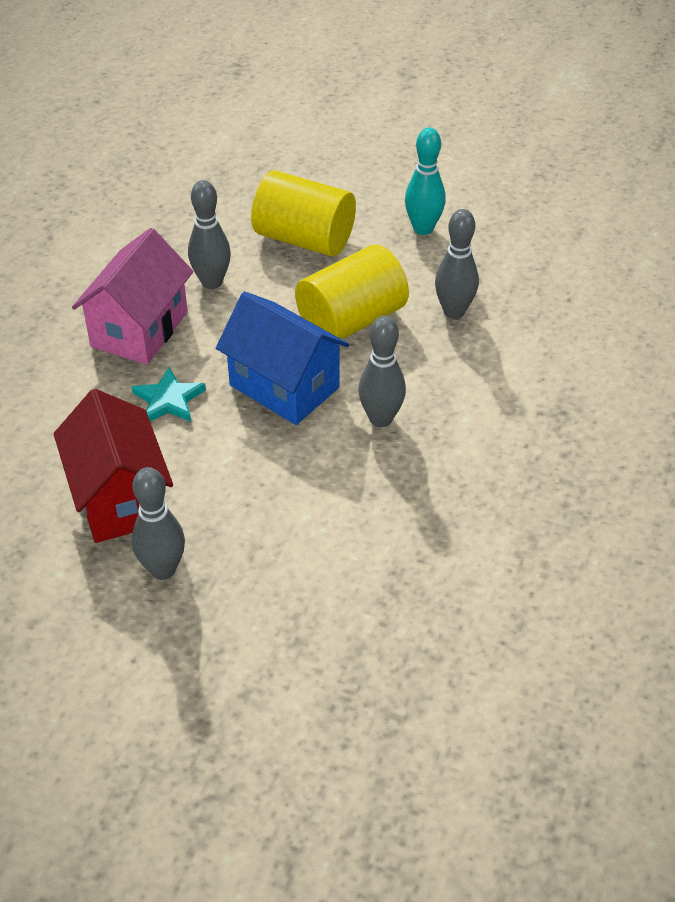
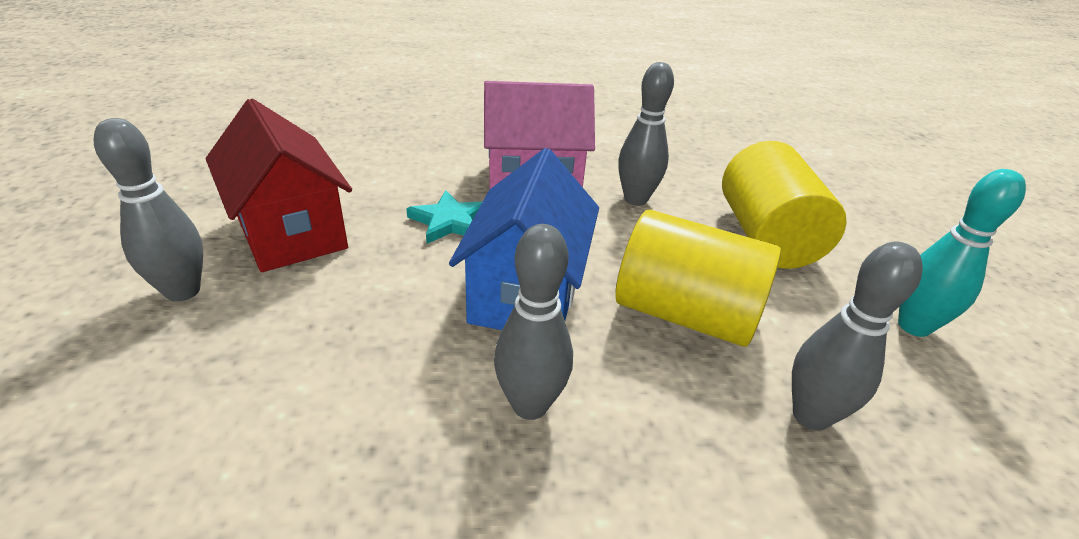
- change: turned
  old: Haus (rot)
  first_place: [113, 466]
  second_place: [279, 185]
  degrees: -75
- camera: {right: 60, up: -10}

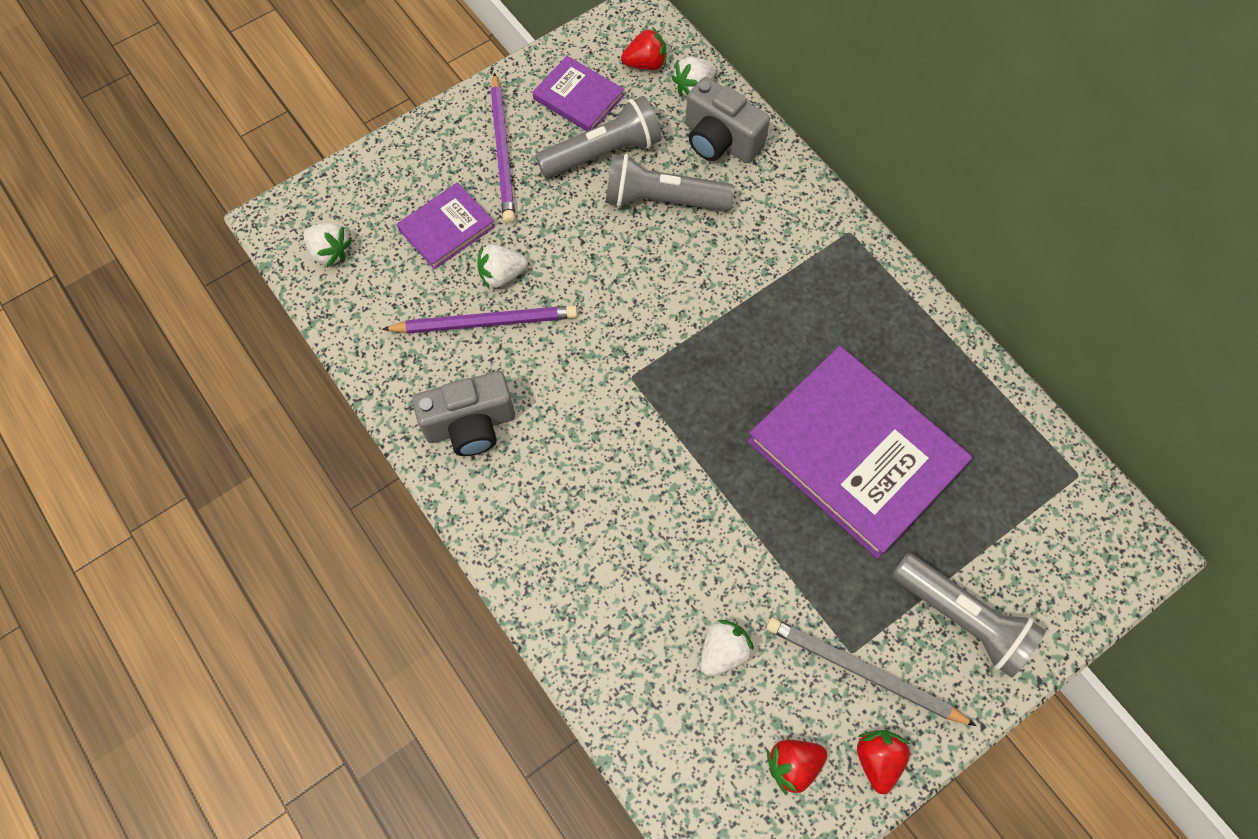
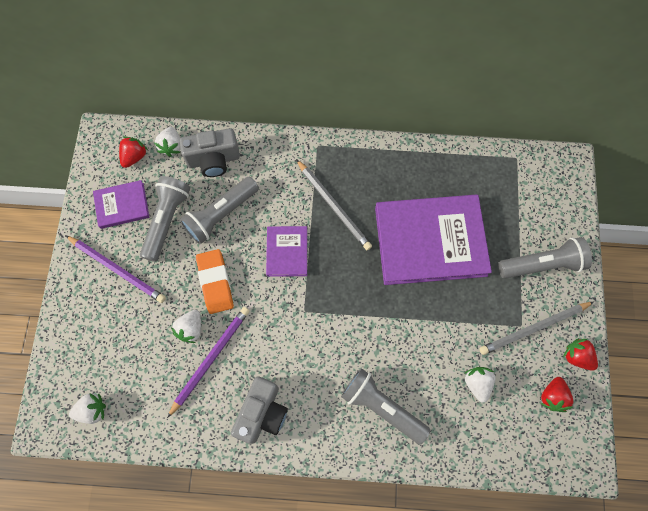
- change: added
  new: Radiergummi (orange)
  second_place: [215, 281]
- change: added
  new: Bleistift (grau)
  second_place: [334, 204]
- change: added
  new: Taschenlampe (grau)
  second_place: [386, 406]
- change: moved
  old: Buch (lila)
  first_place: [446, 225]
  second_place: [286, 251]
- camera: {right: -50, up: 5}

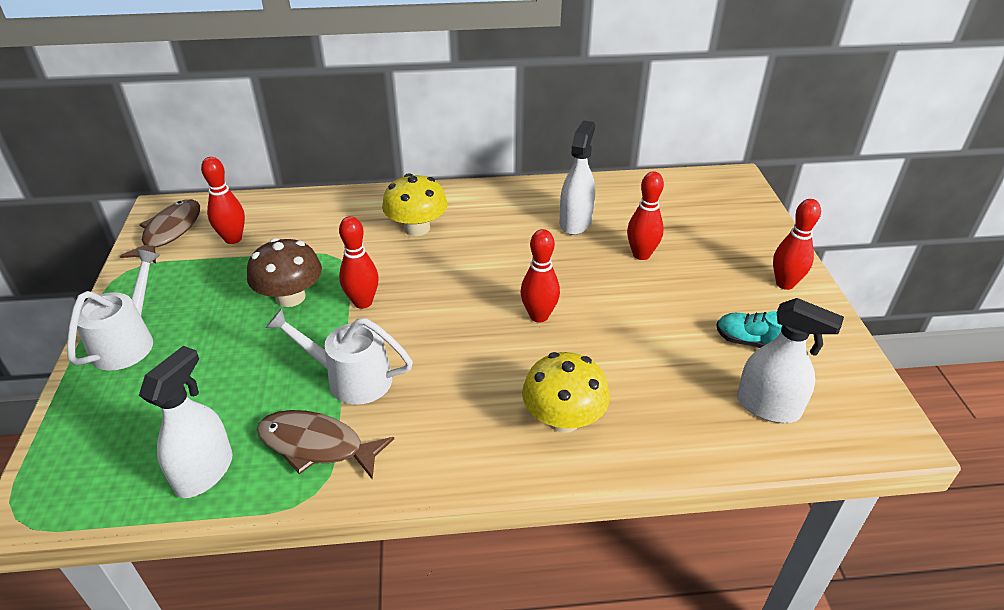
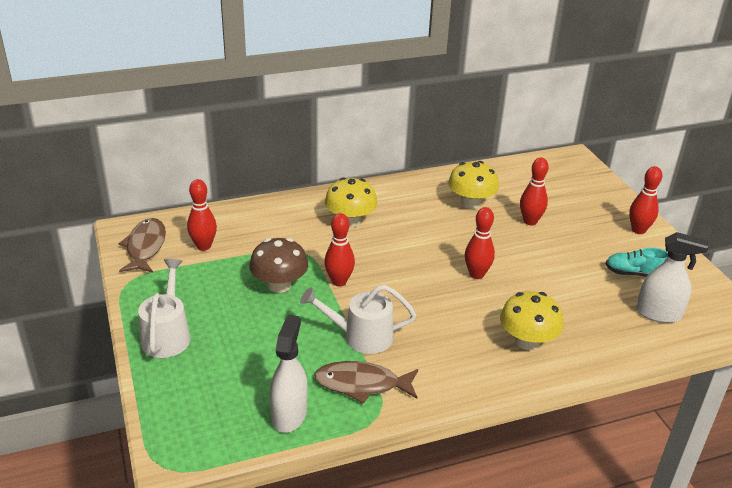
- change: replaced
  old: Sprühflasche (weiß)
  new: Pilz (gelb)
  first_place: [577, 177]
  second_place: [473, 185]
- camera: {right: -15, up: -5}

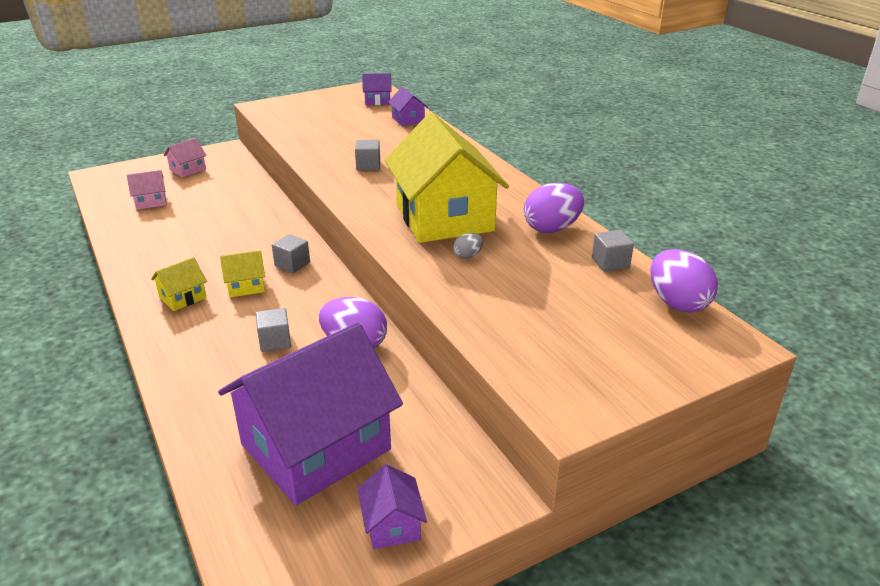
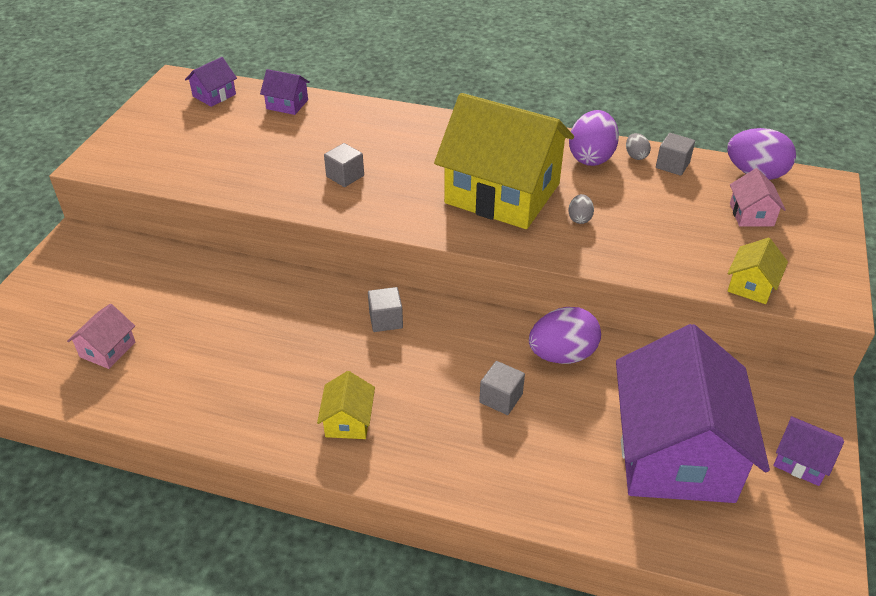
- change: added
  new: Ei (grau)
  second_place: [638, 146]
- change: moved
  old: Haus (rosa)
  first_place: [185, 158]
  second_place: [758, 197]
- change: moved
  old: Haus (gelb)
  first_place: [242, 273]
  second_place: [758, 271]
- camera: {right: -45, up: 10}

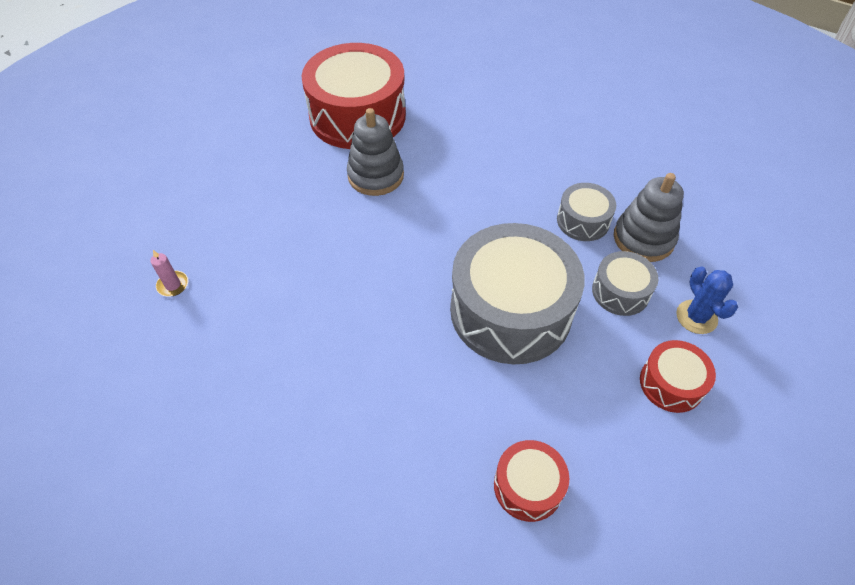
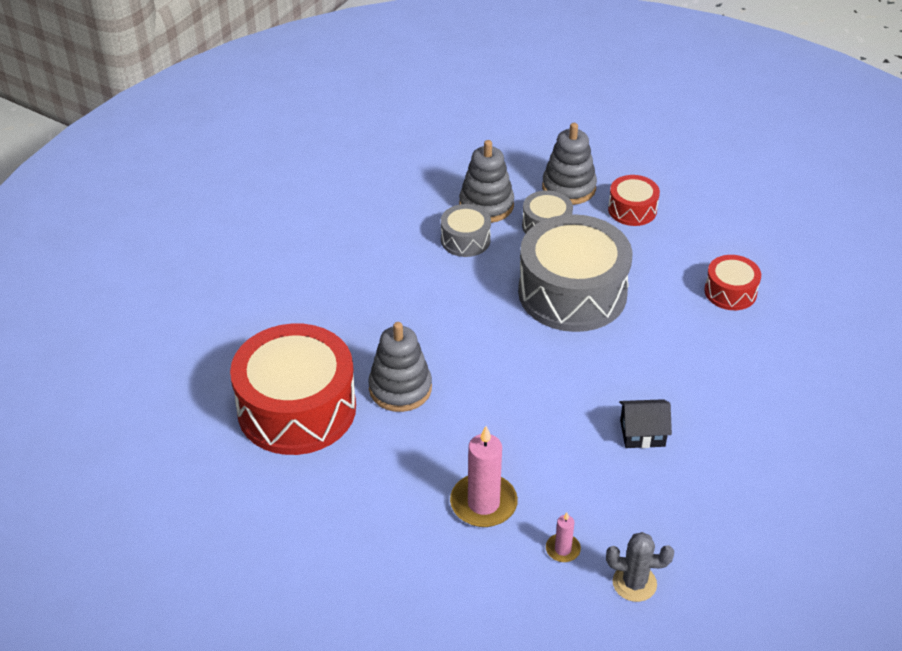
- change: added
  new: Kerze (rosa)
  second_place: [484, 476]
- change: added
  new: Kaktus (grau)
  second_place: [640, 567]
- change: added
  new: Haus (schwarz)
  second_place: [645, 423]
- change: replaced
  old: Kaktus (blau)
  new: Stapelspielzeug (grau)
  first_place: [707, 300]
  second_place: [569, 164]
- camera: {right: -90, up: -10}

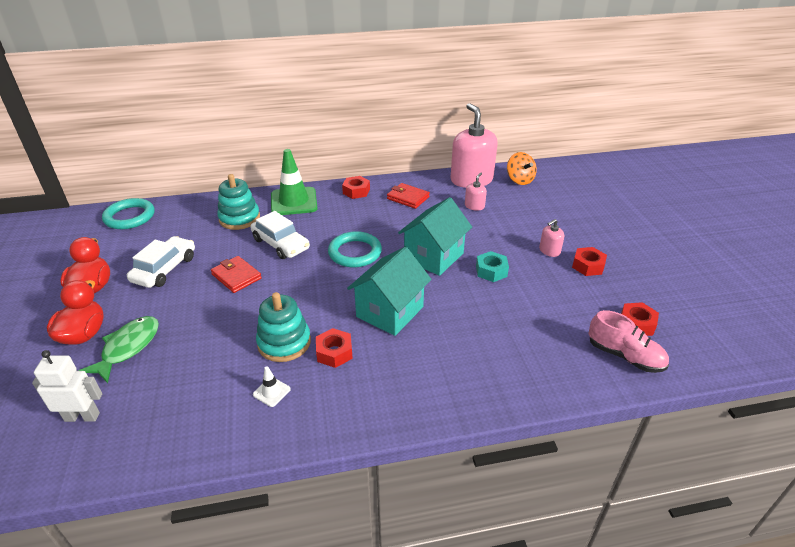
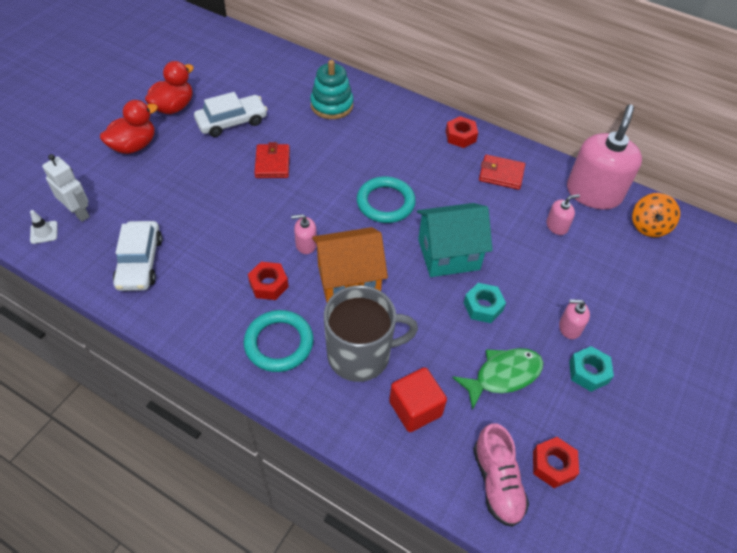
- change: removed
  old: Stapelspielzeug (türkis)
  first_place: [283, 327]
- change: removed
  old: Leitkegel (grün)
  first_place: [294, 182]
- change: added
  new: Seifenspender (rosa)
  second_place: [304, 234]
- change: added
  new: Tasse (grau)
  second_place: [371, 333]
- change: added
  new: Kubus (rot)
  second_place: [418, 399]
- change: moved
  old: Fisch (grün)
  first_place: [118, 349]
  second_place: [498, 379]
- change: moved
  old: Ring (türkis)
  first_place: [128, 213]
  second_place: [278, 341]
- change: moved
  old: Auto (weiß)
  first_place: [280, 235]
  second_place: [137, 256]
- change: moved
  old: Leitkegel (weiß)
  first_place: [272, 386]
  second_place: [44, 227]
- change: recoloured
  old: Haus (türkis)
  new: Haus (orange)
  first_place: [389, 291]
  second_place: [350, 264]
- change: recoloured
  old: Sechskantmutter (rot)
  new: Sechskantmutter (türkis)
  first_place: [589, 261]
  second_place: [591, 369]
- change: turned
  old: Geldbörse (rot)
  first_place: [408, 196]
  second_place: [502, 172]
  degrees: -60
- camera: {right: 40, up: 15}

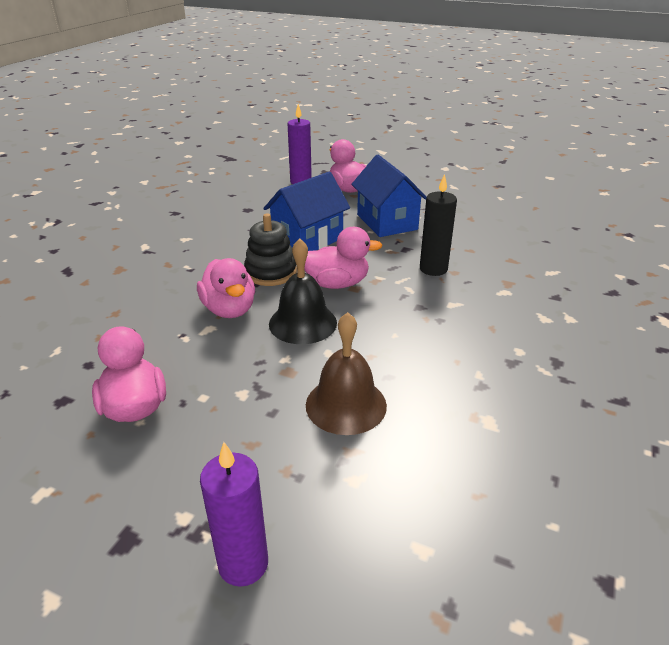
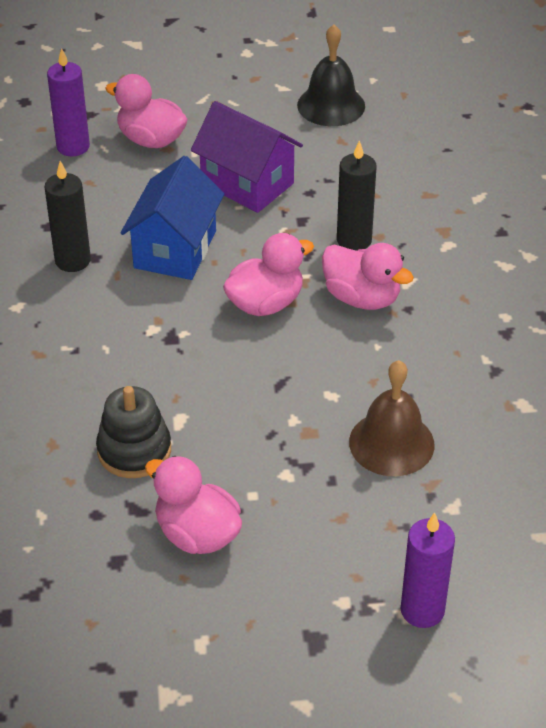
- change: added
  new: Kerze (schwarz)
  second_place: [67, 216]
- change: moved
  old: Ente (rosa)
  first_place: [226, 288]
  second_place: [368, 276]
- change: moved
  old: Stapelspielzeug (schwarz)
  first_place: [270, 250]
  second_place: [133, 432]
- change: moved
  old: Glocke (schwarz)
  first_place: [303, 291]
  second_place: [331, 75]
- change: recoloured
  old: Haus (blau)
  new: Haus (lila)
  first_place: [389, 196]
  second_place: [247, 157]
- camera: {right: -30, up: 10}

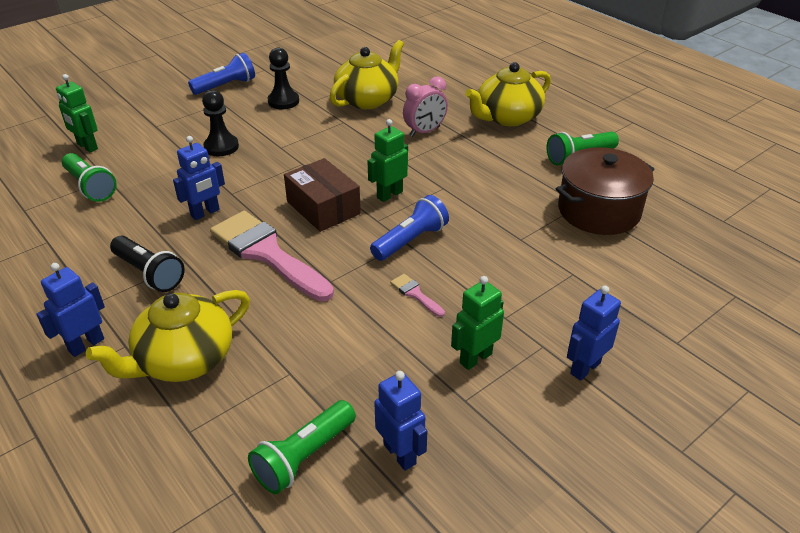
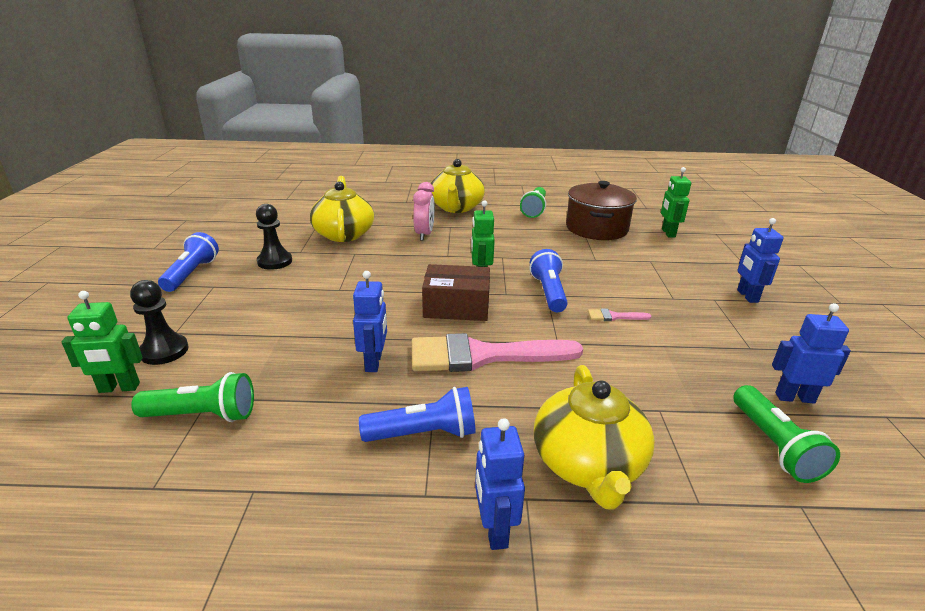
- change: moved
  old: Bauer (schwarz)
  first_place: [220, 123]
  second_place: [159, 322]
- change: moved
  old: Roboter (grün)
  first_place: [477, 323]
  second_place: [676, 202]
- change: recoloured
  old: Taschenlampe (schwarz)
  new: Taschenlampe (blau)
  first_place: [147, 264]
  second_place: [417, 414]
- camera: {right: -50, up: -10}

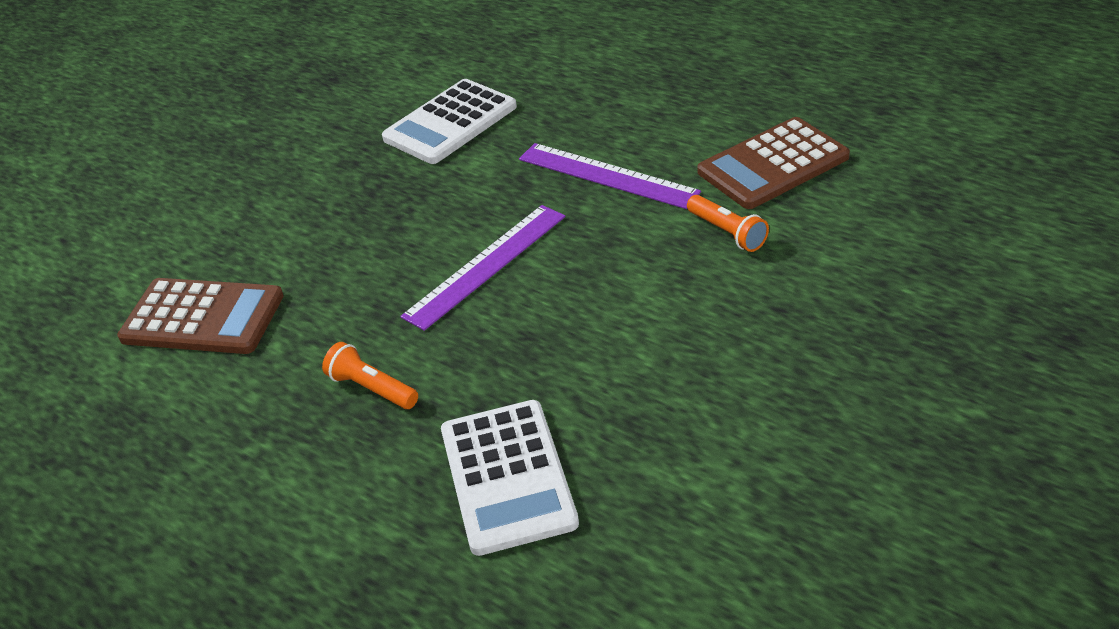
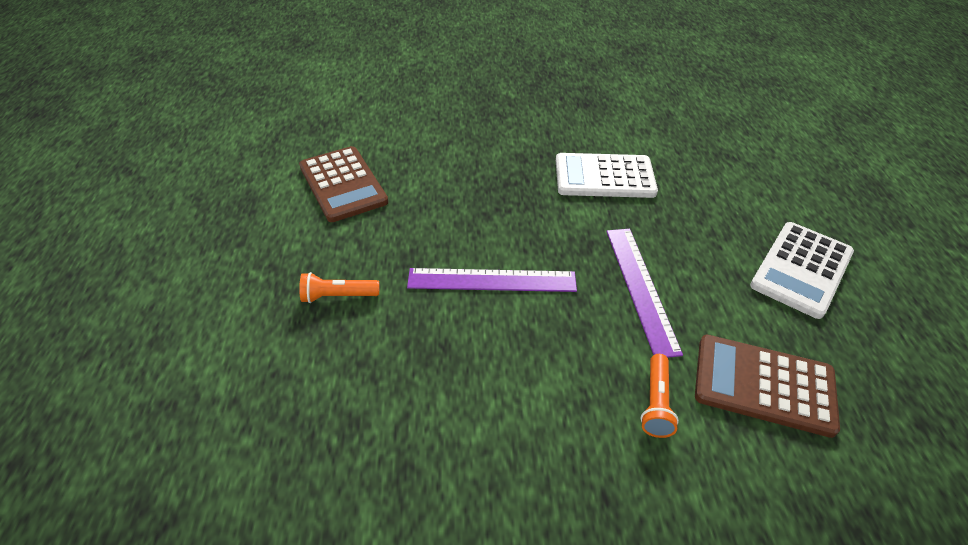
- change: moved
  old: Taschenrechner (weiß)
  first_place: [510, 478]
  second_place: [802, 270]
- change: turned
  old: Taschenlampe (orange)
  first_place: [370, 375]
  second_place: [339, 287]
  degrees: -90
- camera: {right: 45, up: 5}

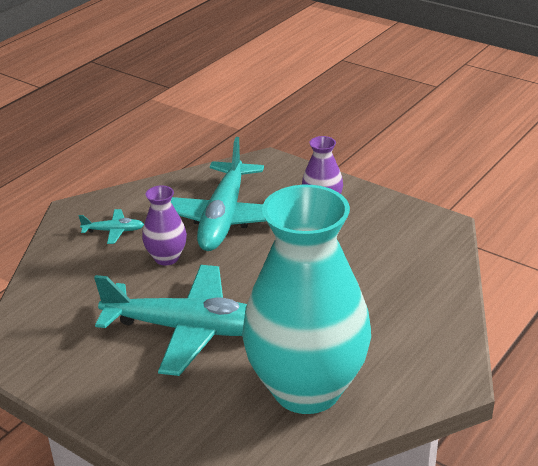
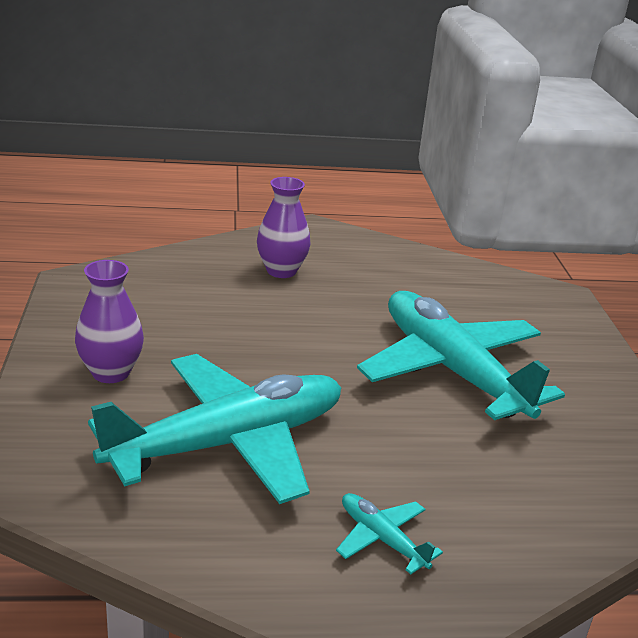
- change: removed
  old: Vase (türkis)
  first_place: [306, 299]
- change: moved
  old: Vase (lila)
  first_place: [164, 225]
  second_place: [283, 227]
- camera: {right: -135, up: -5}

